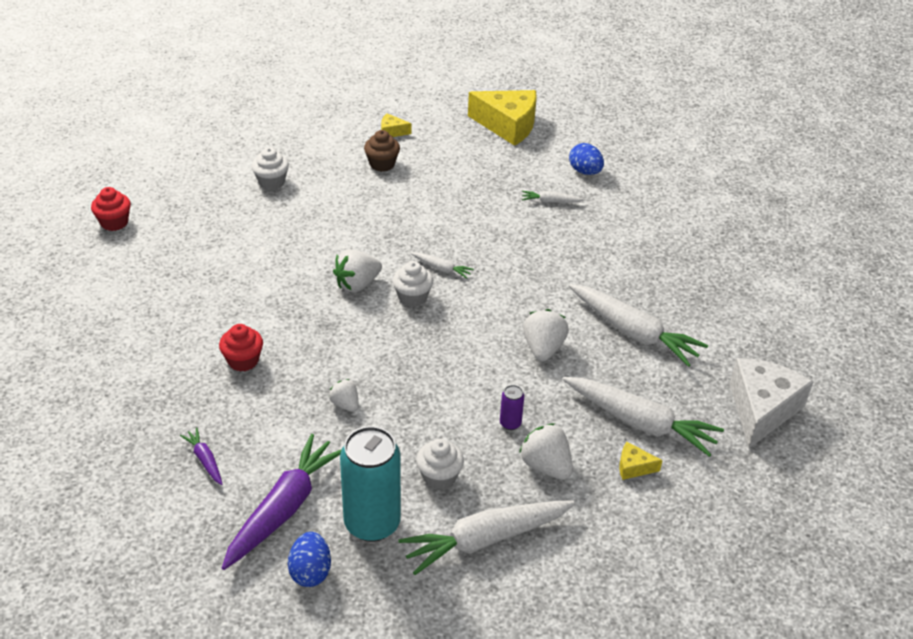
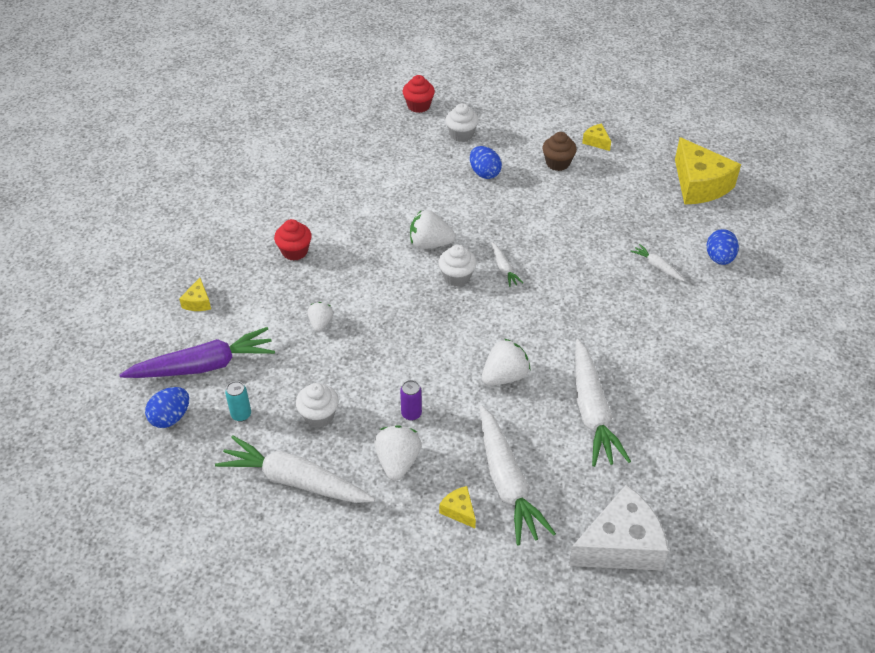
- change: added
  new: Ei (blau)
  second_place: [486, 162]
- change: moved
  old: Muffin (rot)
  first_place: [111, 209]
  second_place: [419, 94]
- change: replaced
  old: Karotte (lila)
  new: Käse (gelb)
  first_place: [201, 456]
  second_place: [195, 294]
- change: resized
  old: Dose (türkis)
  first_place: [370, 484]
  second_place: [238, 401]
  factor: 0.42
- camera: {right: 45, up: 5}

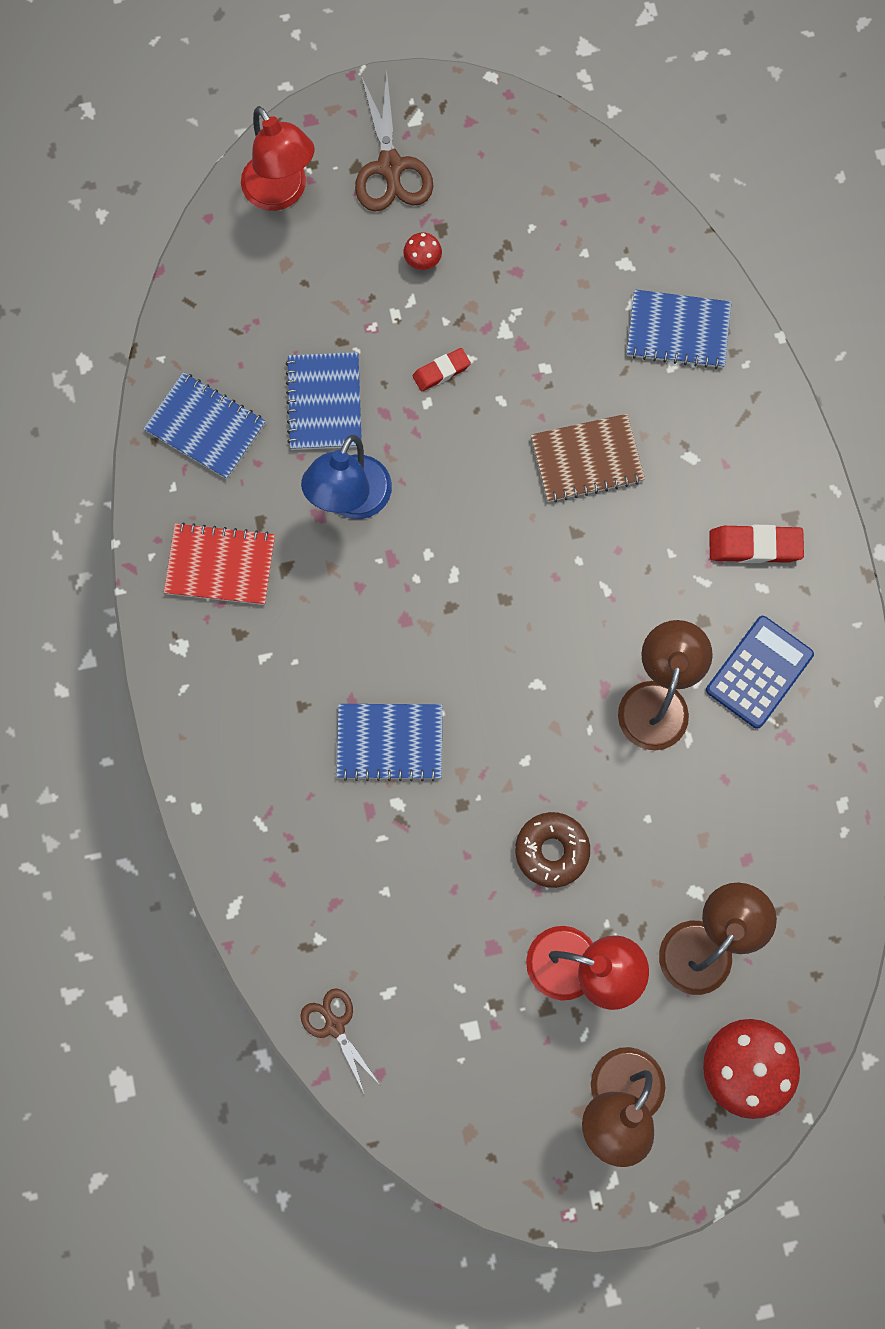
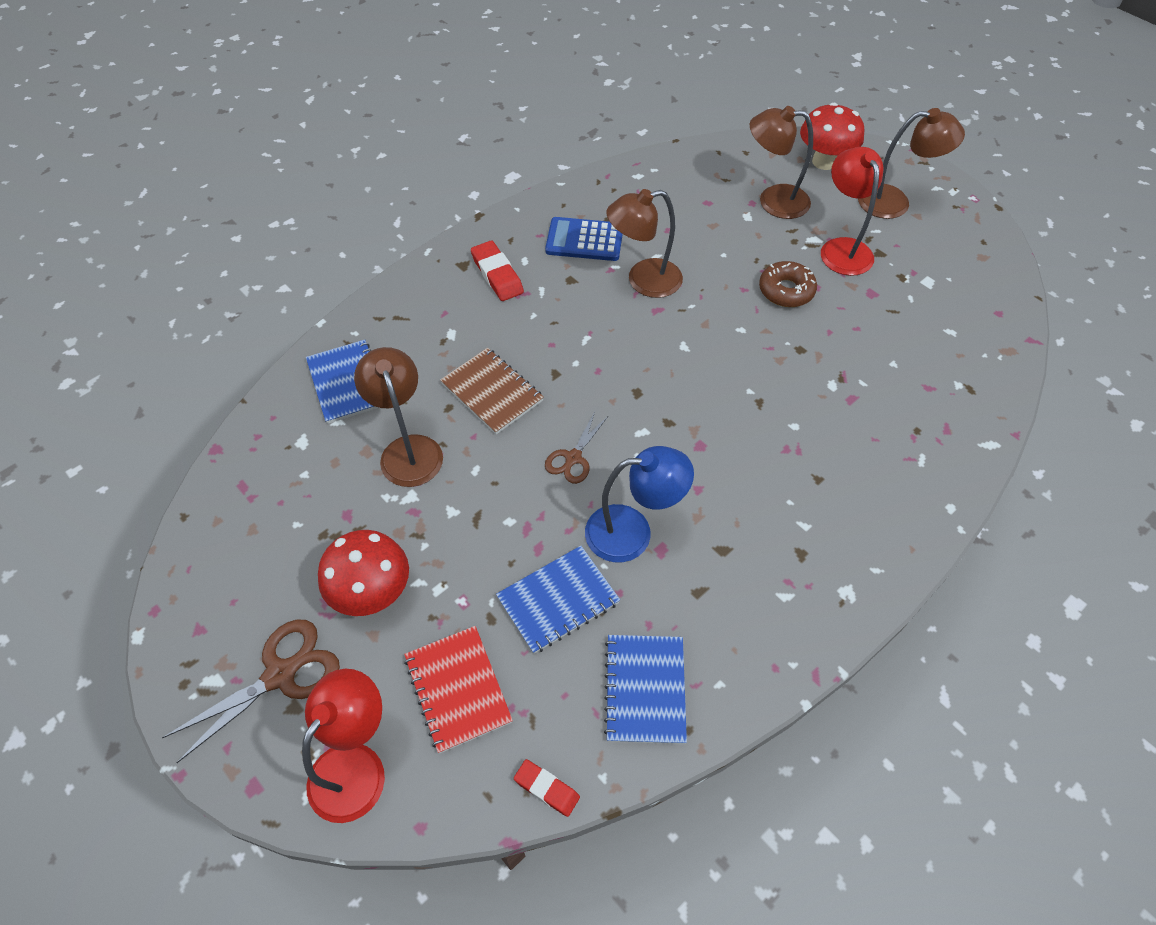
- change: removed
  old: Notizbuch (blau)
  first_place: [389, 742]
- change: added
  new: Lampe (braun)
  second_place: [398, 417]
- change: moved
  old: Notizbuch (rot)
  first_place: [219, 563]
  second_place: [458, 690]
- change: moved
  old: Schere (braun)
  first_place: [340, 1040]
  second_place: [577, 448]
- change: moved
  old: Radiergummi (rot)
  first_place: [442, 369]
  second_place: [547, 788]
- change: resized
  old: Pilz (rot)
  first_place: [422, 251]
  second_place: [363, 573]
  factor: 2.18
- camera: {right: -120, up: -20}

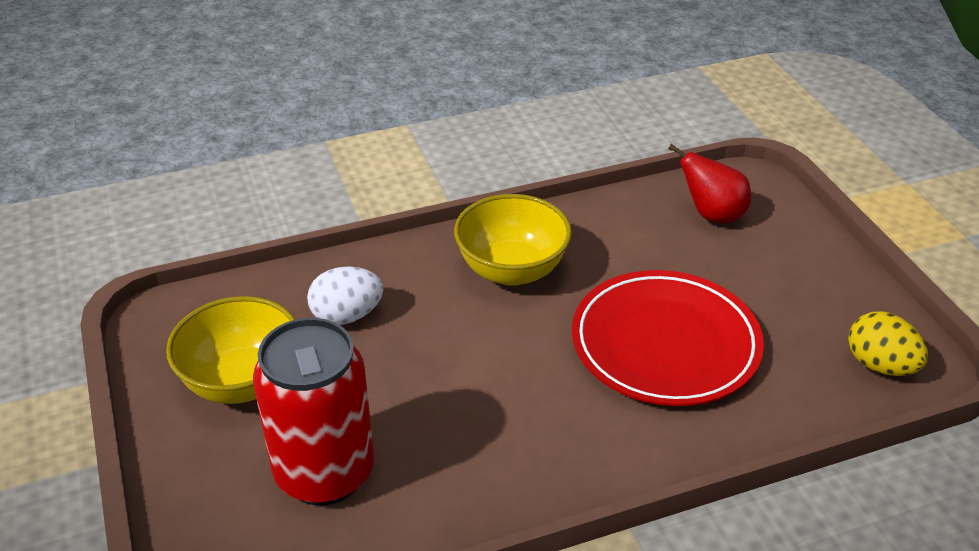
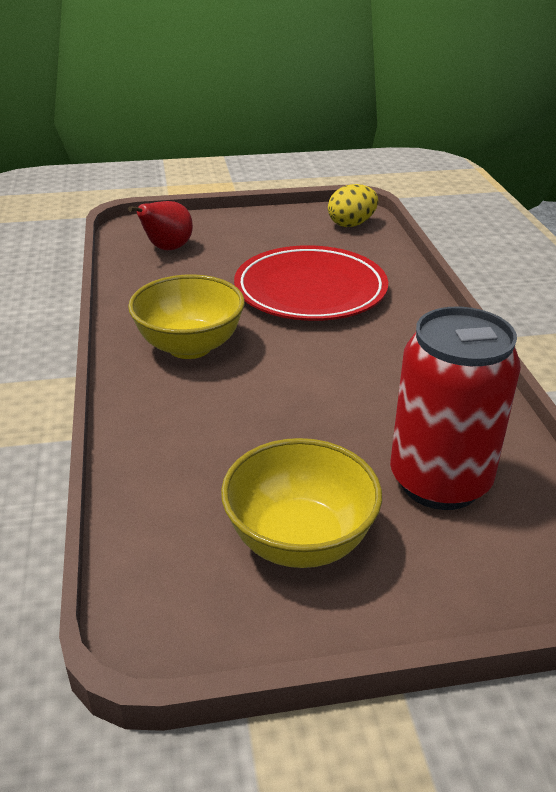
- change: removed
  old: Ei (weiß)
  first_place: [345, 295]
- camera: {right: -80, up: -5}

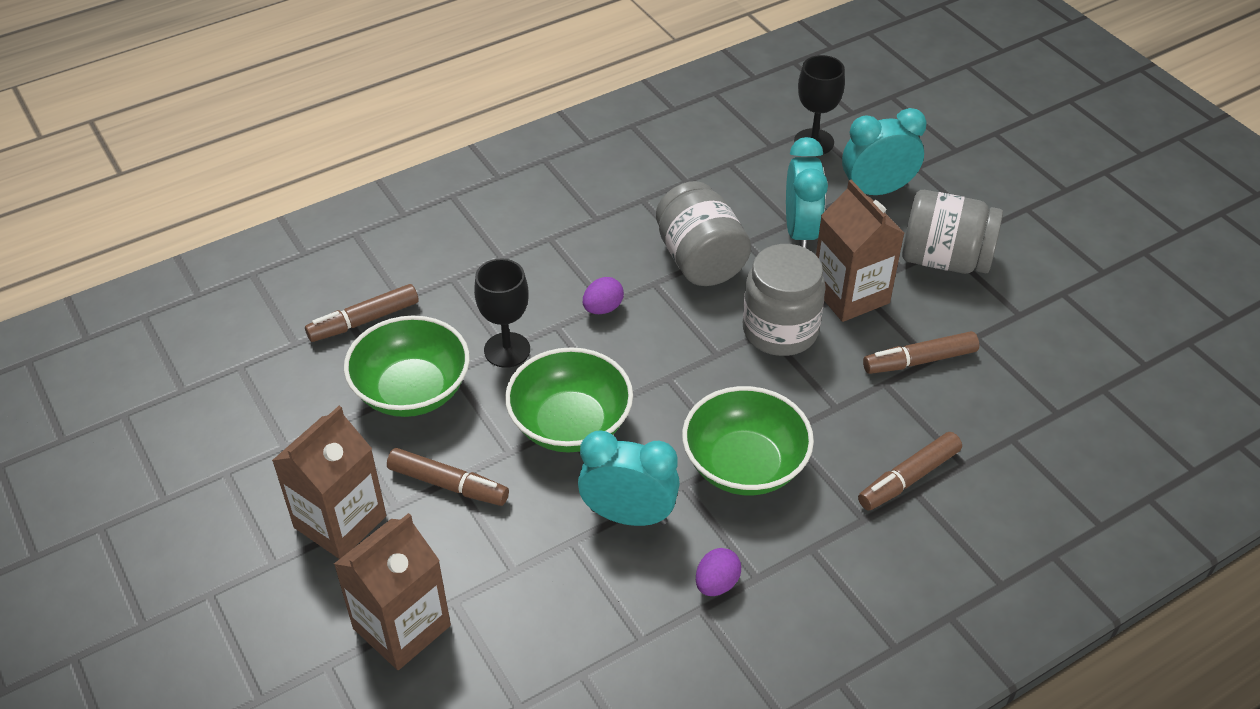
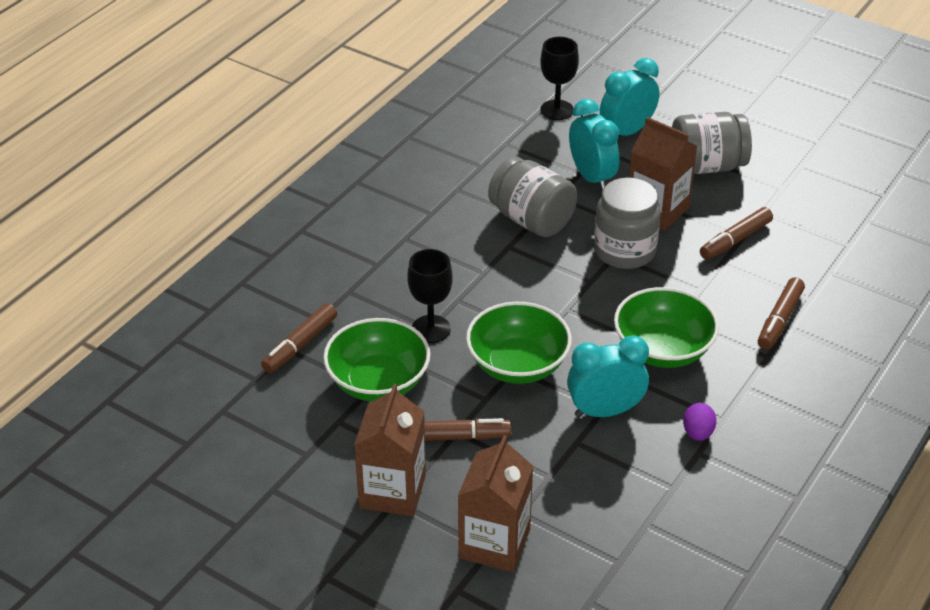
- change: removed
  old: Ei (lila)
  first_place: [603, 295]
- camera: {right: -25, up: -5}

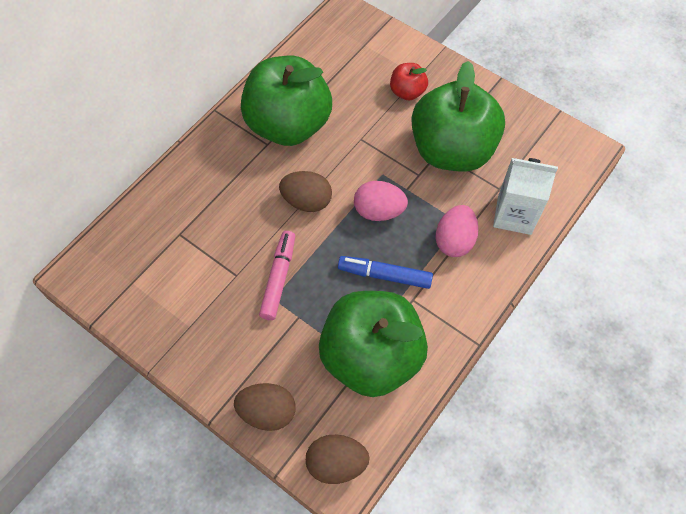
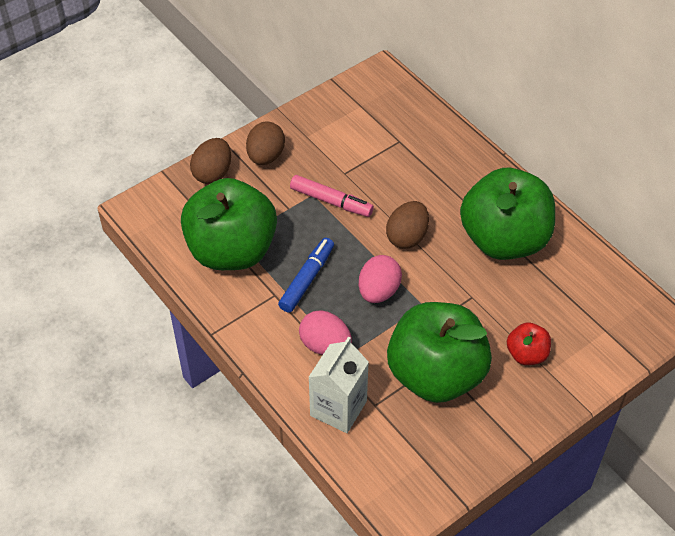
- change: moved
  old: Ei (braun)
  first_place: [338, 459]
  second_place: [265, 143]
- camera: {right: 105, up: -10}

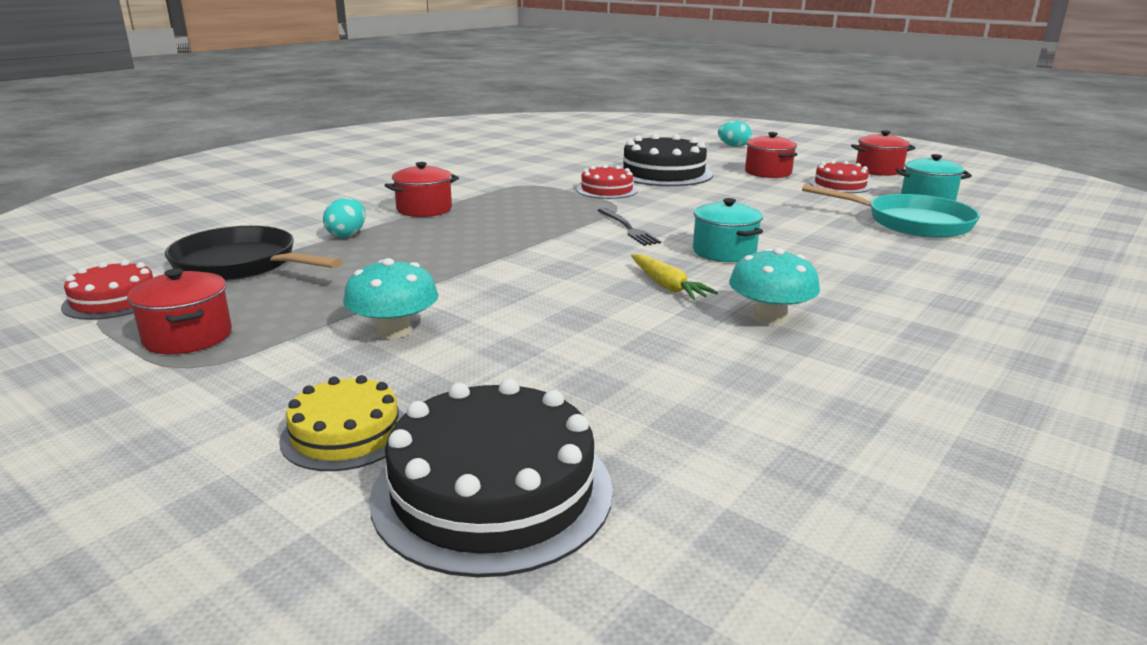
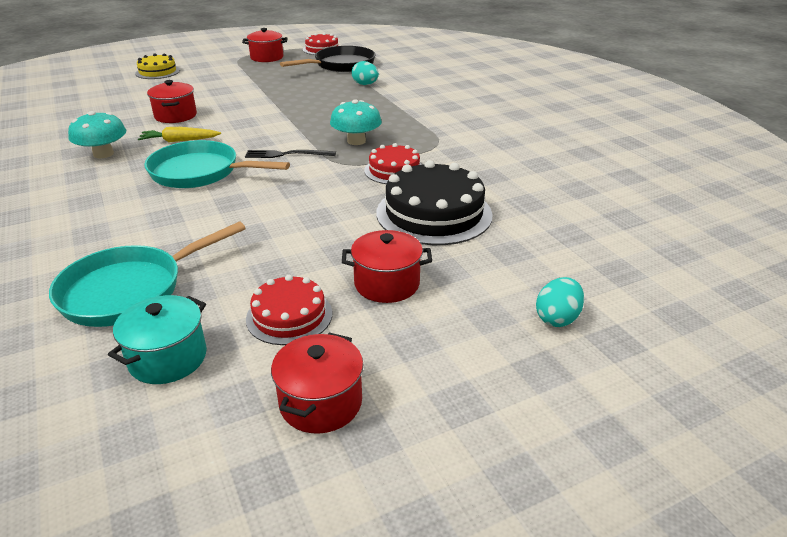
- change: removed
  old: Kuchen (schwarz)
  first_place: [491, 478]
- change: moved
  old: Pilz (türkis)
  first_place: [391, 298]
  second_place: [356, 122]
- change: moved
  old: Kochtopf (rot)
  first_place: [422, 189]
  second_place: [172, 101]
- change: replaced
  old: Kochtopf (türkis)
  new: Pfanne (türkis)
  first_place: [728, 230]
  second_place: [217, 164]
- camera: {right: 115, up: 10}

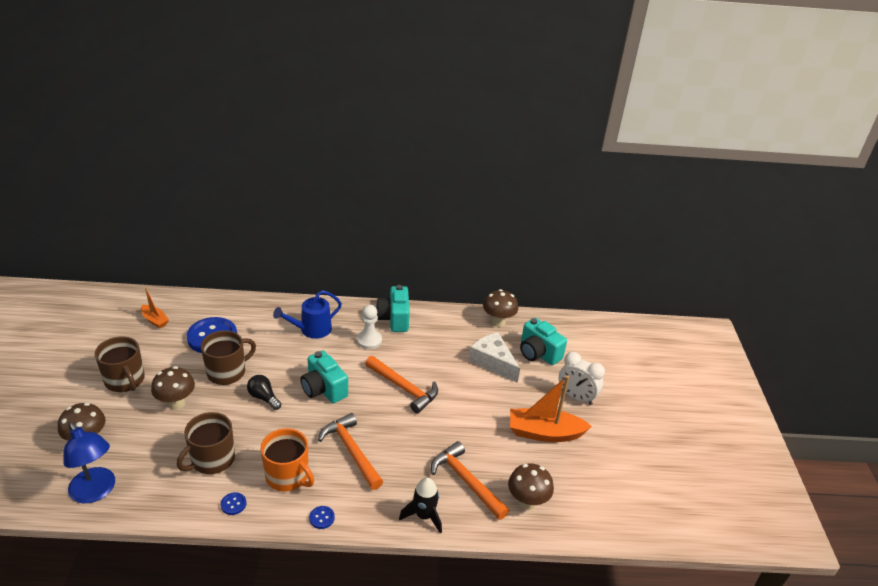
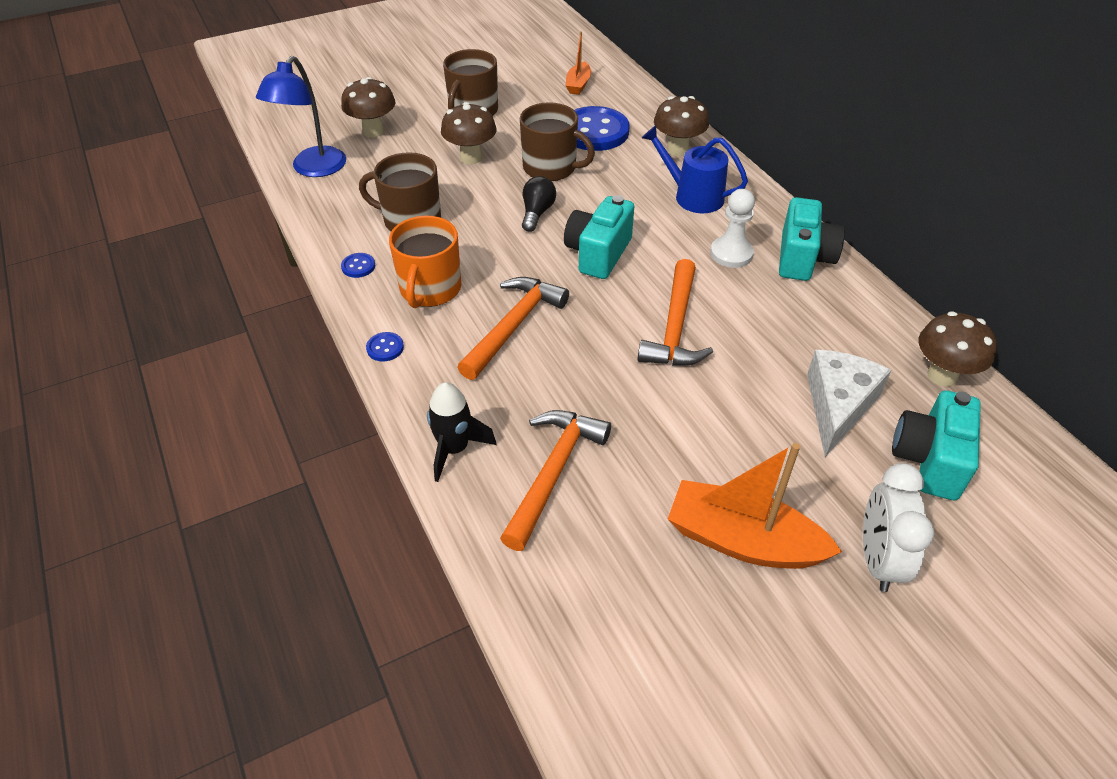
- change: moved
  old: Pilz (braun)
  first_place: [531, 486]
  second_place: [681, 126]
- change: turned
  old: Kamera (türkis)
  first_place: [393, 308]
  second_place: [812, 239]
  degrees: 135
- change: turned
  old: Boot (orange)
  first_place: [551, 408]
  second_place: [755, 506]
  degrees: -45
- camera: {right: 65, up: 10}

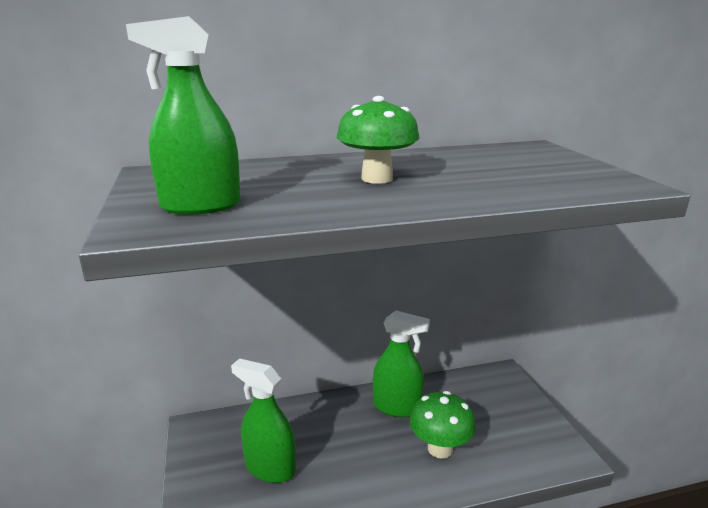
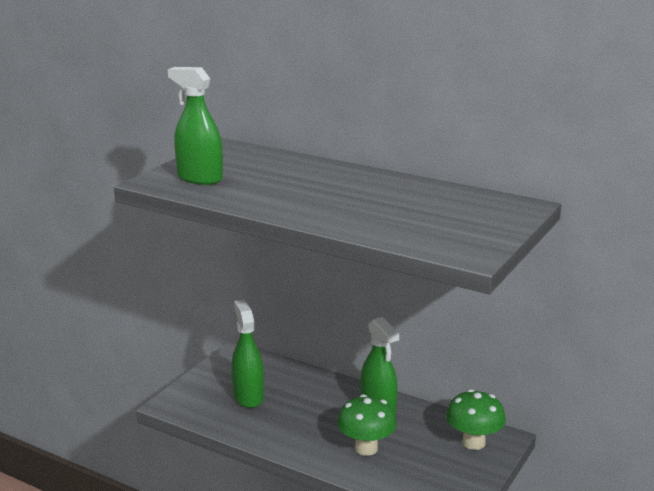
- change: moved
  old: Pilz (grün)
  first_place: [378, 140]
  second_place: [476, 419]
- camera: {right: 45, up: 0}

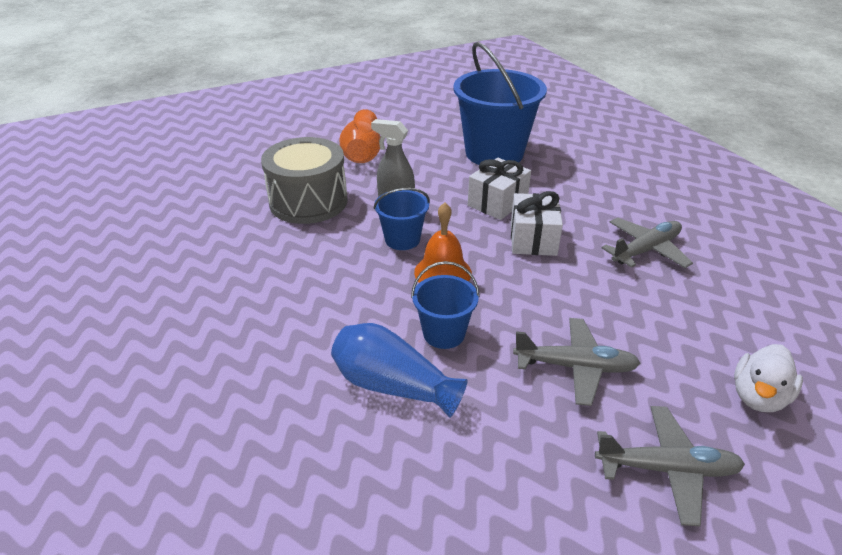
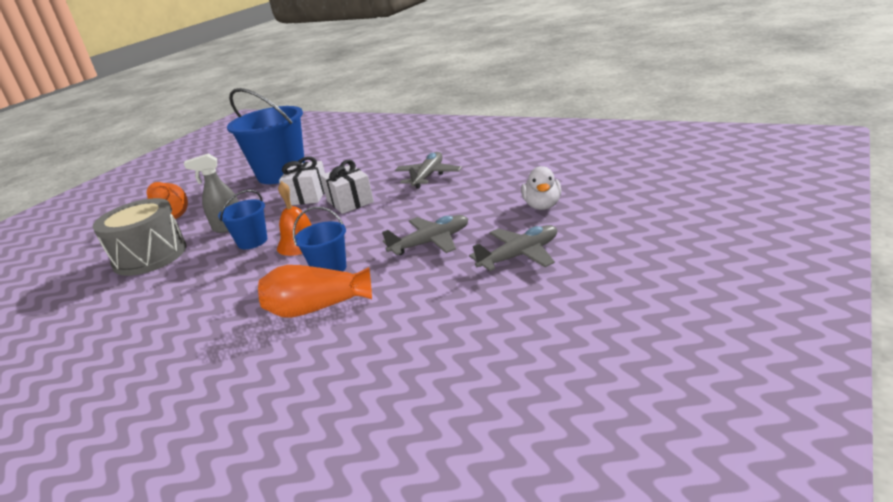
- change: recoloured
  old: Vase (blau)
  new: Vase (orange)
  first_place: [399, 370]
  second_place: [315, 291]
- camera: {right: -30, up: -10}

